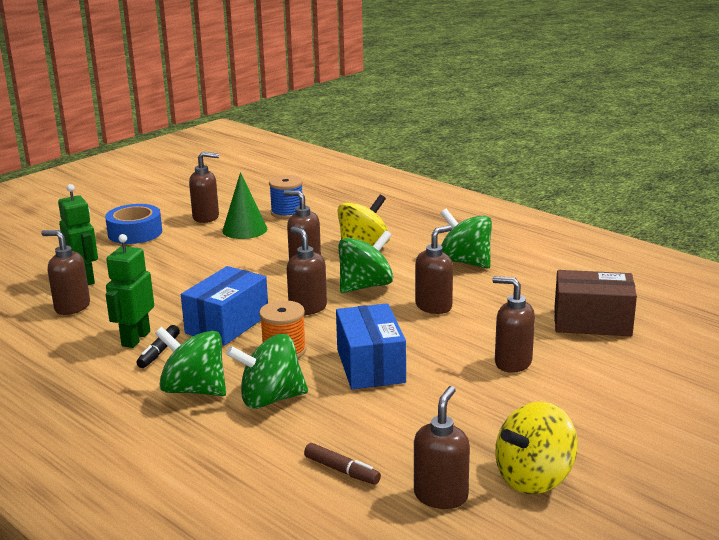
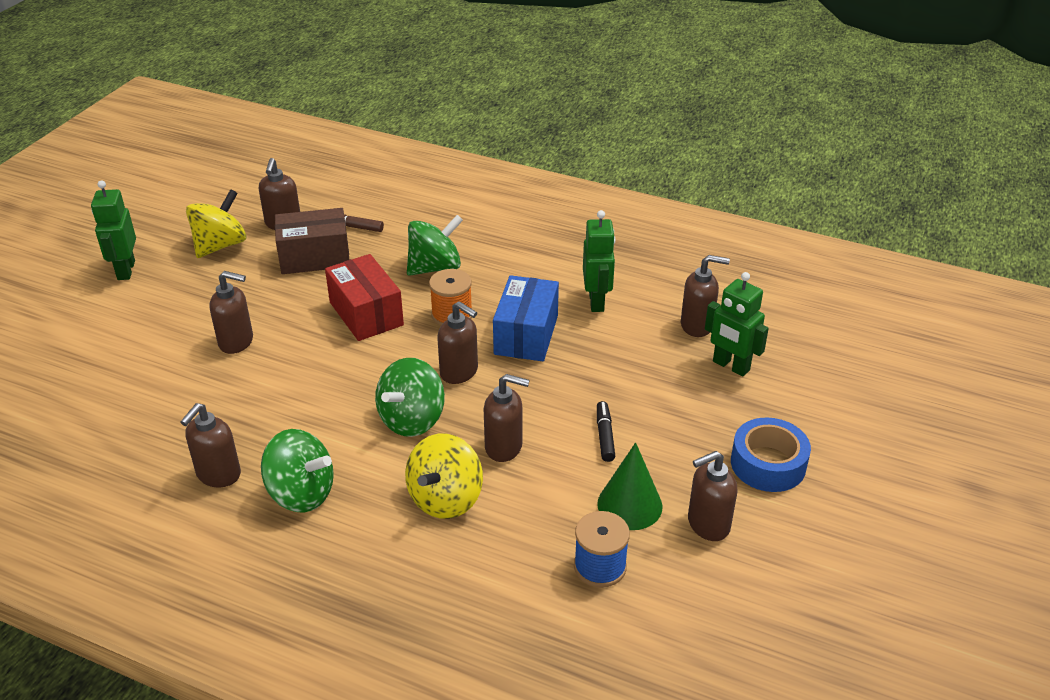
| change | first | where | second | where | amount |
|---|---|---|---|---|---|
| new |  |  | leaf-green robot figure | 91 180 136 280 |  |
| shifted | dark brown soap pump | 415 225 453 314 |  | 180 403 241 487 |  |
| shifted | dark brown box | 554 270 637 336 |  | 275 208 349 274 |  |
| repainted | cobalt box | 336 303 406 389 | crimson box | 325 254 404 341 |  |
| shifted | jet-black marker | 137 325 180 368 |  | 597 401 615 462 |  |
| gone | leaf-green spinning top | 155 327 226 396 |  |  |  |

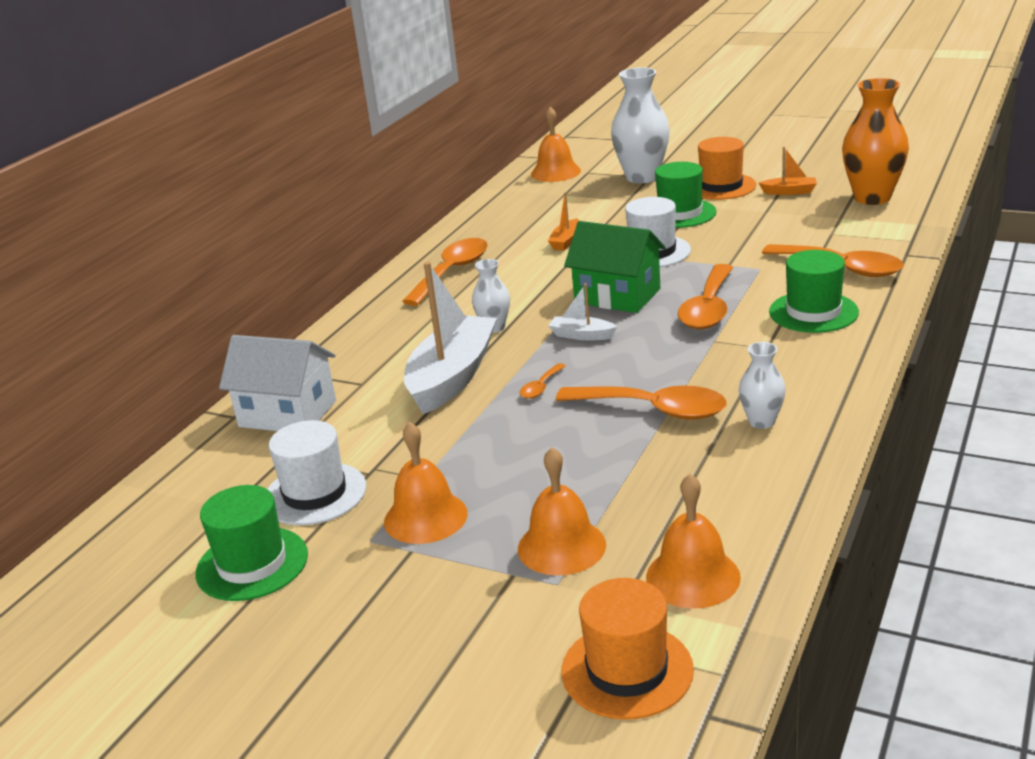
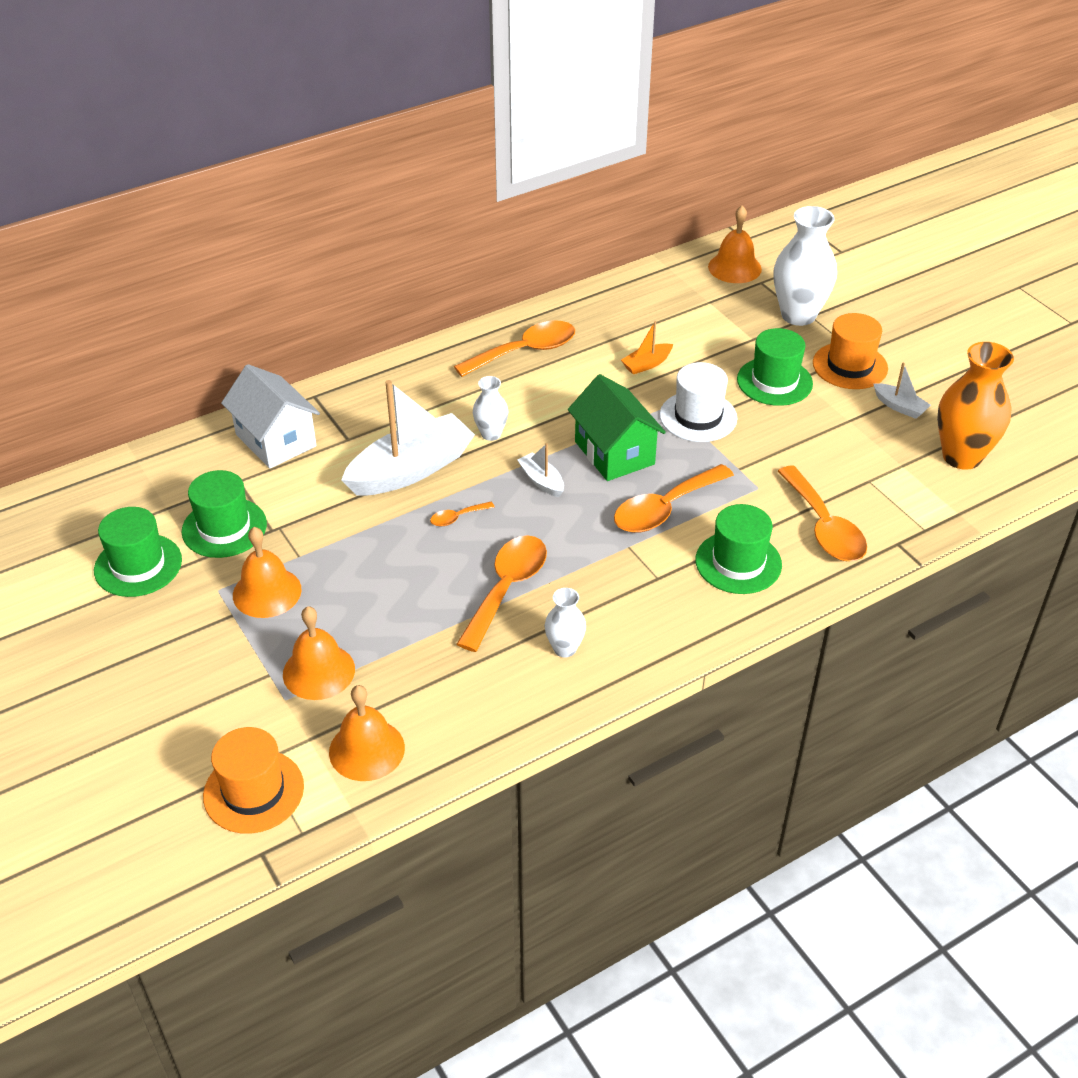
| change | first | where | second | where | amount |
|---|---|---|---|---|---|
| repainted | white hat | 267 420 366 525 | leaf-green hat | 182 470 267 558 |  |
| rotated | bright orange tablespoon | 556 385 727 420 |  | 457 535 547 652 | 120 degrees counterclockwise |
| repainted | bright orange toy boat | 759 147 817 195 | white toy boat | 874 363 931 419 |  |

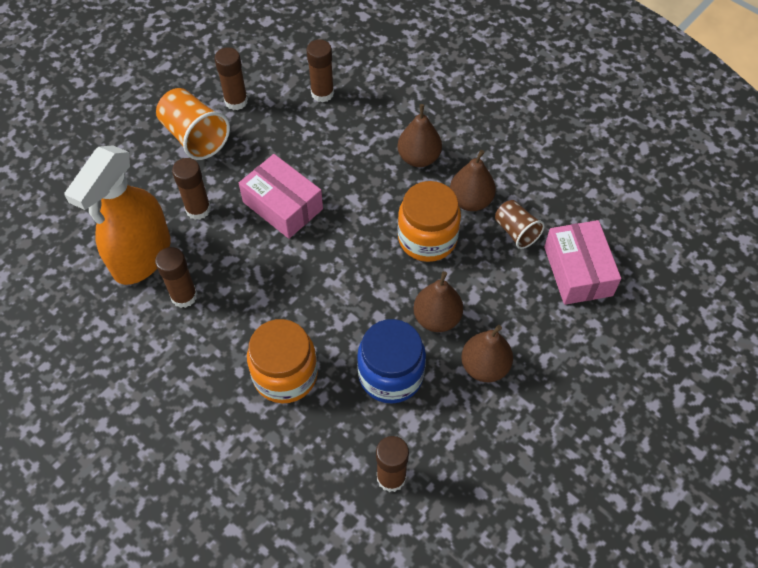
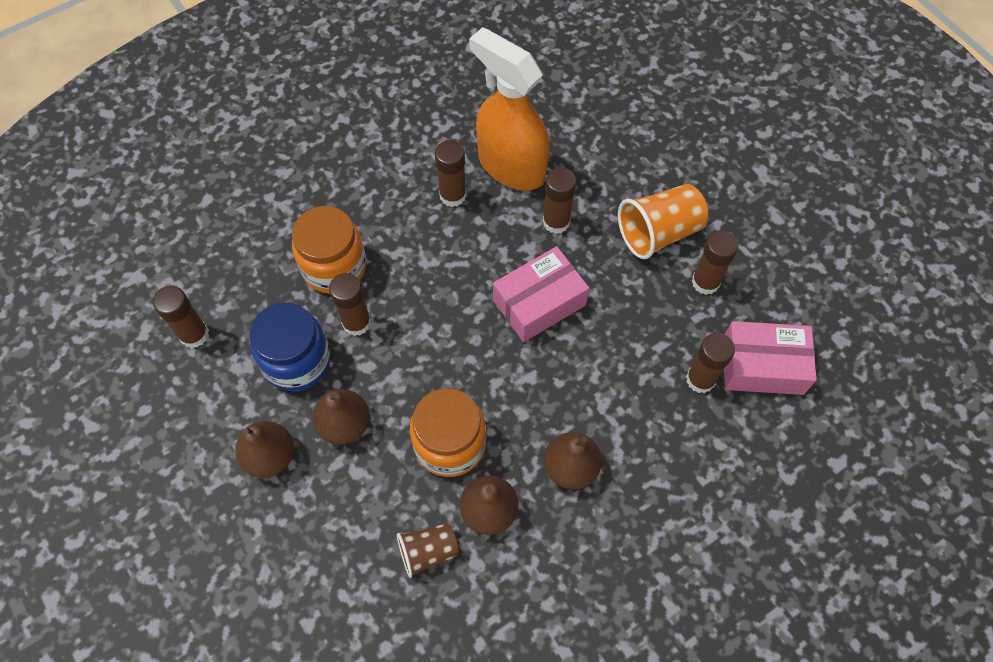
| change | first | where | second | where | amount |
|---|---|---|---|---|---|
| new |  |  | dark brown stick of glue | 329 273 371 336 |  |
| shifted | rosy box | 544 220 621 305 |  | 724 321 817 395 |  |

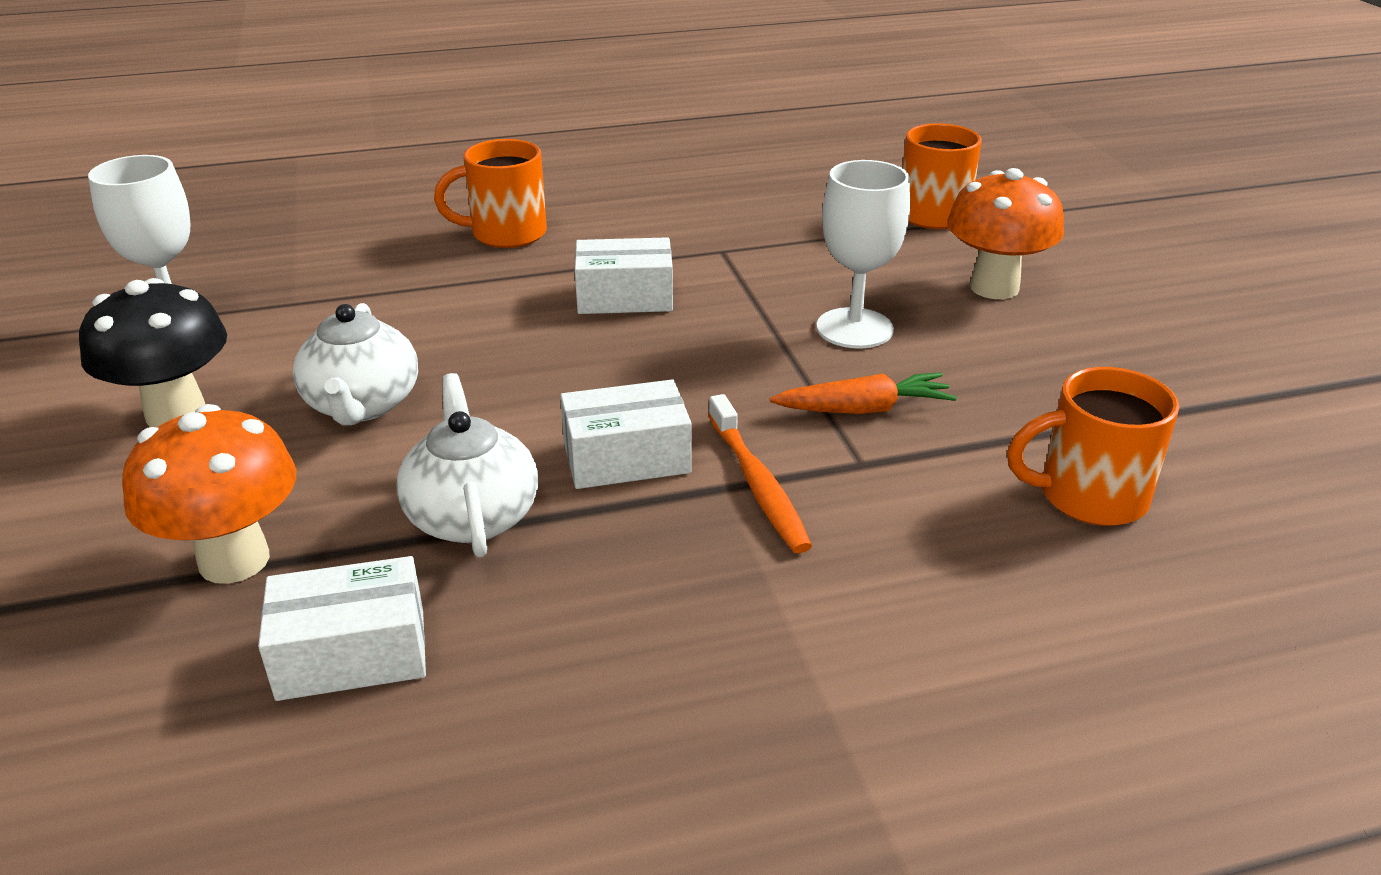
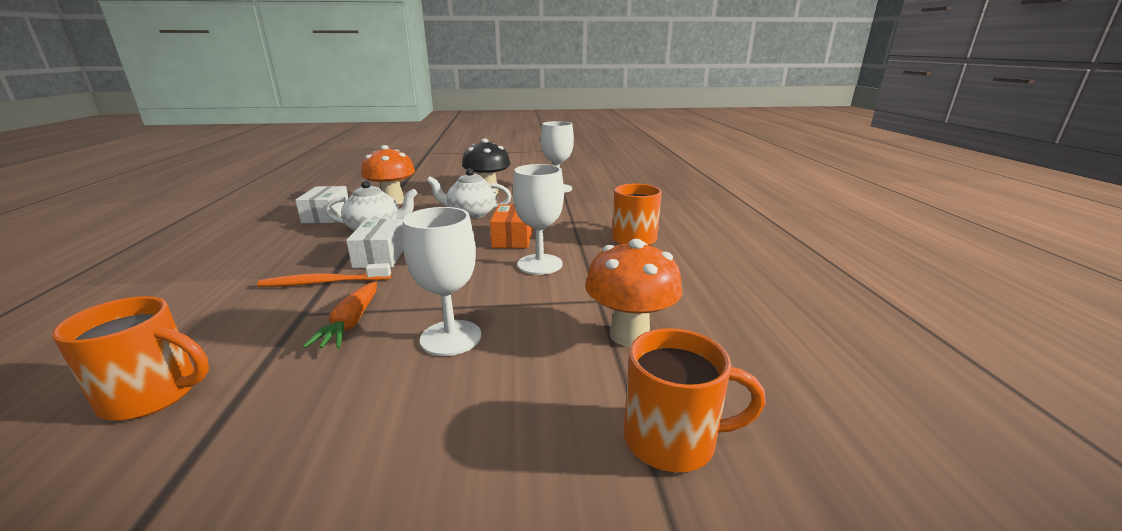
| change | first | where | second | where | amount |
|---|---|---|---|---|---|
| rotated | bright orange tea mug | 1007 367 1179 526 |  | 52 296 209 421 | 90 degrees clockwise |
| new |  |  | bright orange box | 490 204 533 248 |  |
| swapped | white box | 575 237 673 314 | white chalice | 513 164 564 275 |  |
| shifted | bright orange mushroom | 947 168 1064 299 |  | 585 239 683 347 |  |

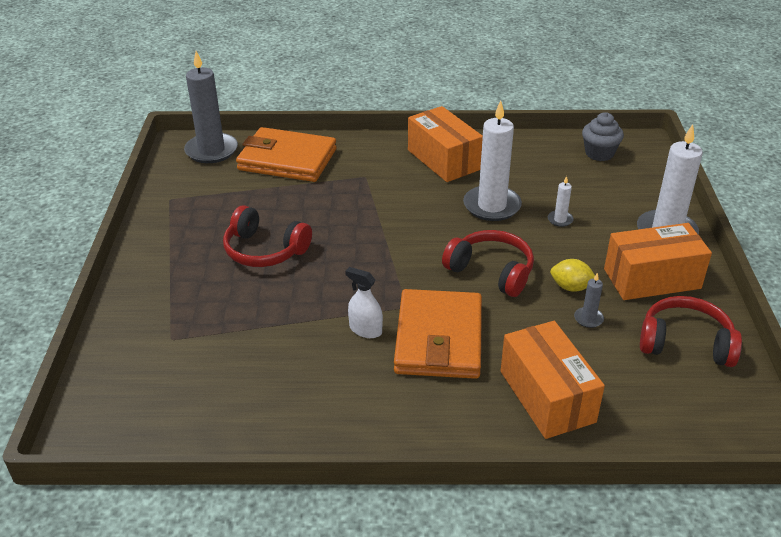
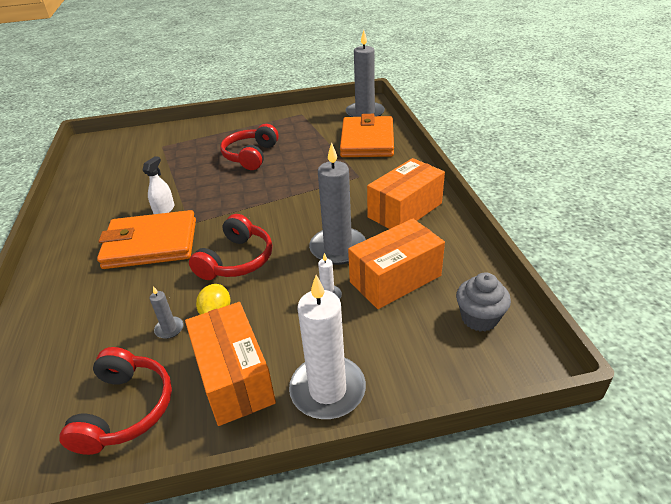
| change | first | where | second | where | amount |
|---|---|---|---|---|---|
| repainted | white pillar candle | 463 101 522 221 | grey pillar candle | 309 142 366 265 |  |
| shifted | bright orange box | 501 321 605 439 |  | 348 219 445 309 |  |

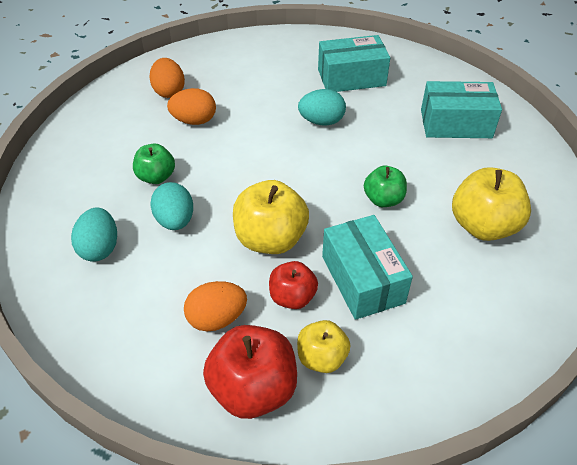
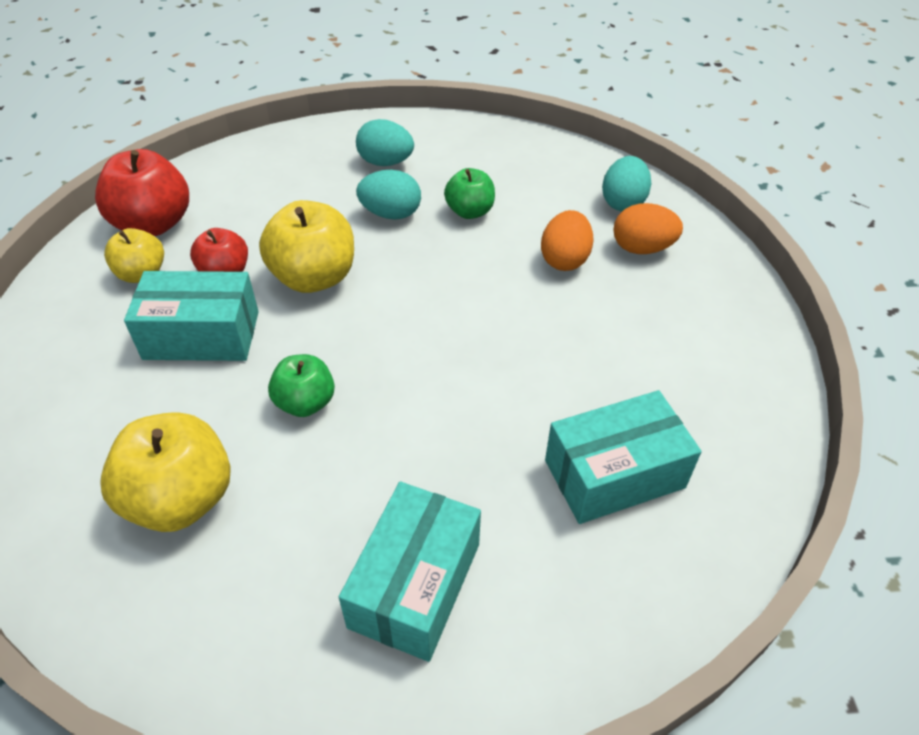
| change | first | where | second | where | amount |
|---|---|---|---|---|---|
| rotated | aqua box | 318 35 390 92 |  | 545 390 702 524 | 60 degrees clockwise |
| shifted | aqua egg | 298 89 346 125 |  | 602 156 651 211 |  |
| gone | bright orange egg | 184 281 247 332 |  |  |  |

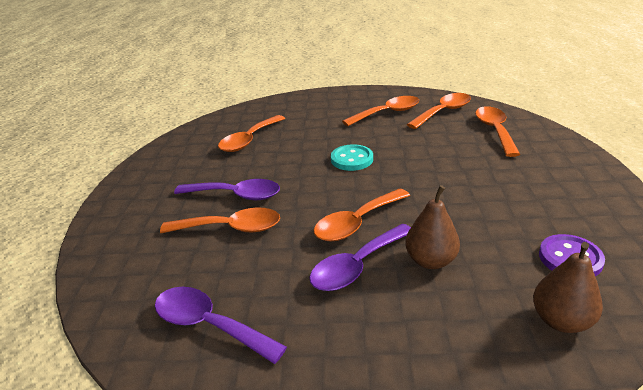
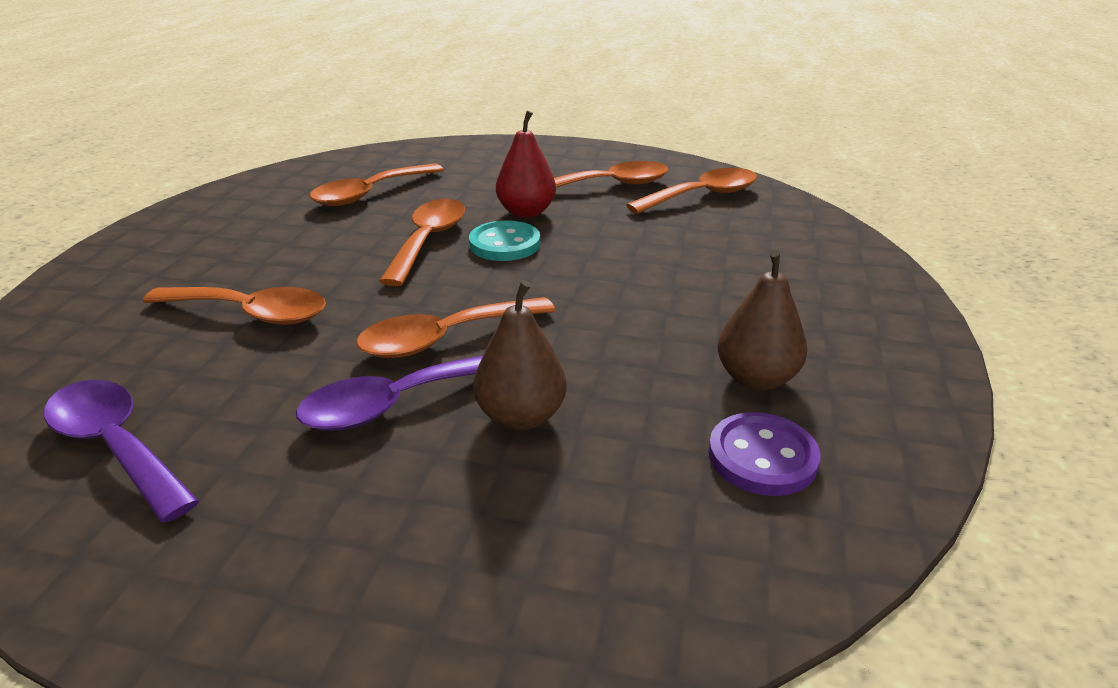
| change | first | where | second | where | amount |
|---|---|---|---|---|---|
| shifted | bright orange tablespoon | 475 106 520 157 |  | 379 199 465 286 |  |
| new |  |  | crimson pear | 496 111 556 218 |  |
| shifted | dark brown pear | 533 242 603 333 |  | 717 250 807 390 |  |
| gone | purple tablespoon | 174 179 280 200 |  |  |  |

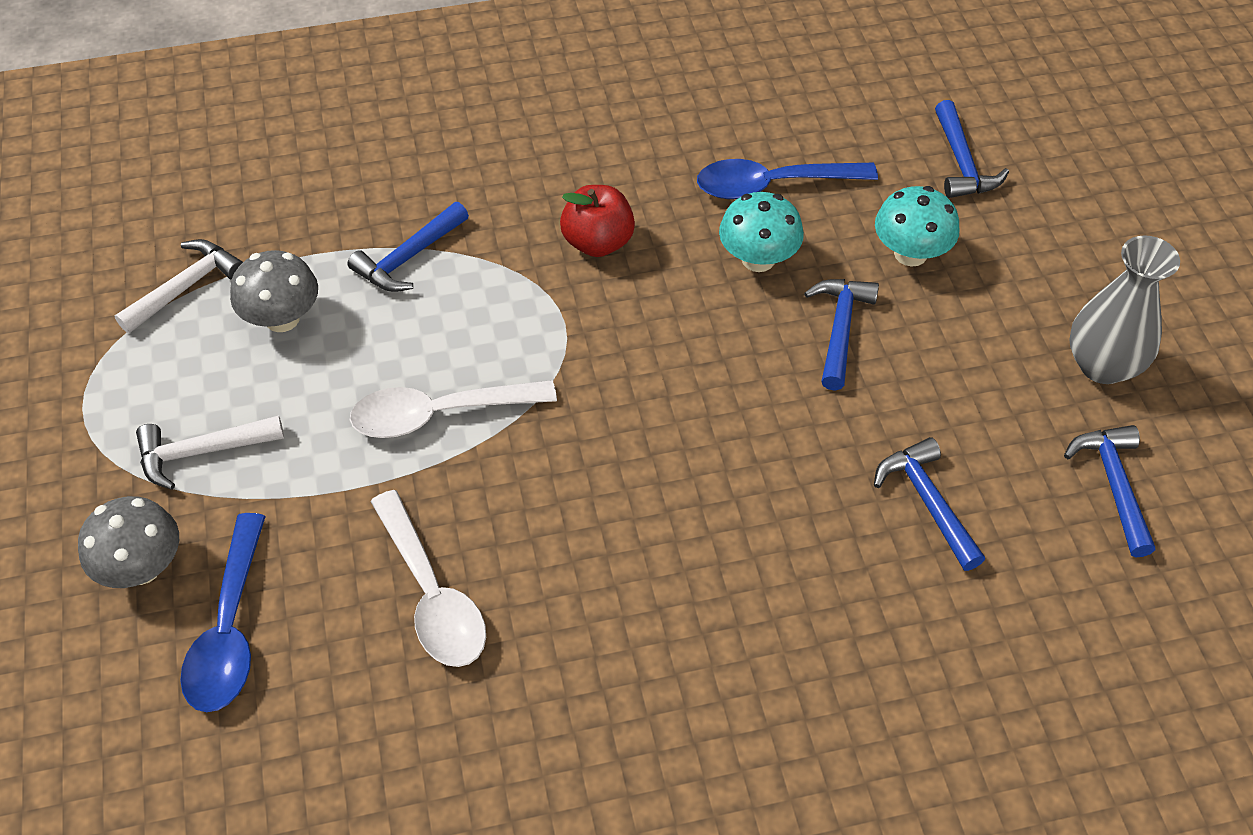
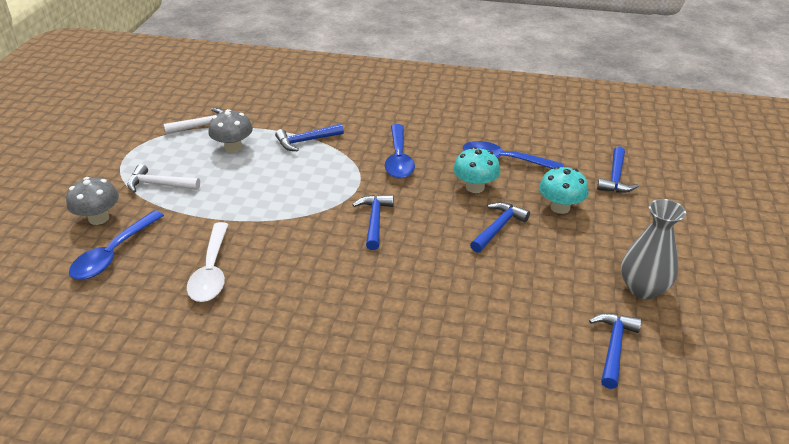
| change | first | where | second | where | amount |
|---|---|---|---|---|---|
| shifted | cobalt claw hammer | 874 437 985 571 |  | 353 195 394 250 |  |
| swapped | crimson toy apple | 560 185 635 257 | cobalt tablespoon | 385 124 415 179 |  |
| gone | white tablespoon | 350 380 557 438 |  |  |  |

